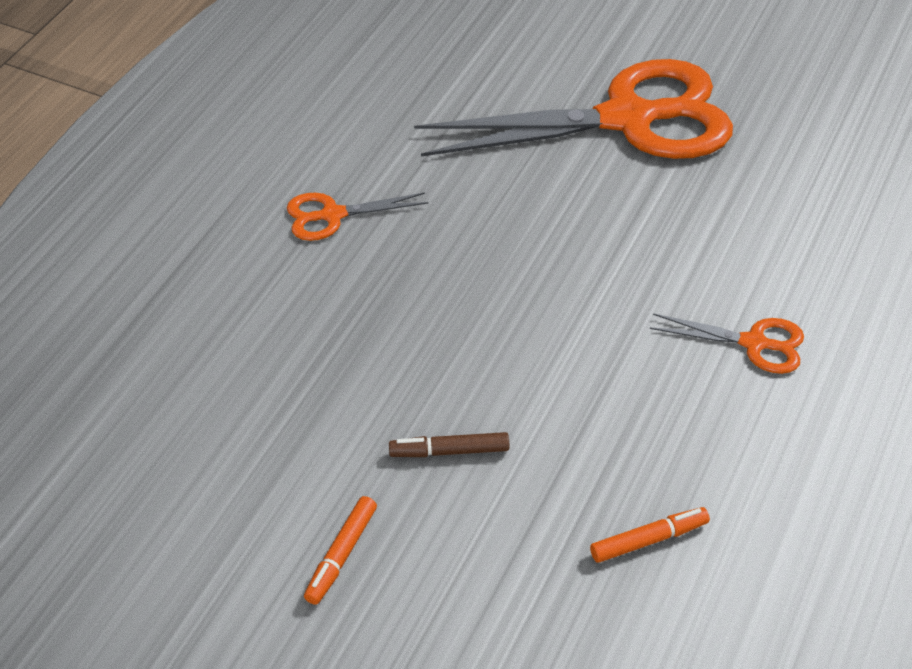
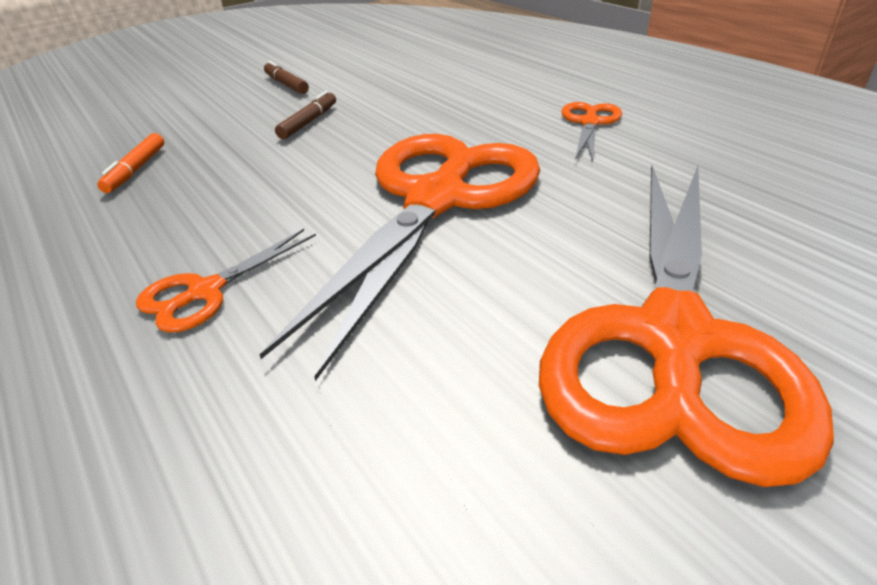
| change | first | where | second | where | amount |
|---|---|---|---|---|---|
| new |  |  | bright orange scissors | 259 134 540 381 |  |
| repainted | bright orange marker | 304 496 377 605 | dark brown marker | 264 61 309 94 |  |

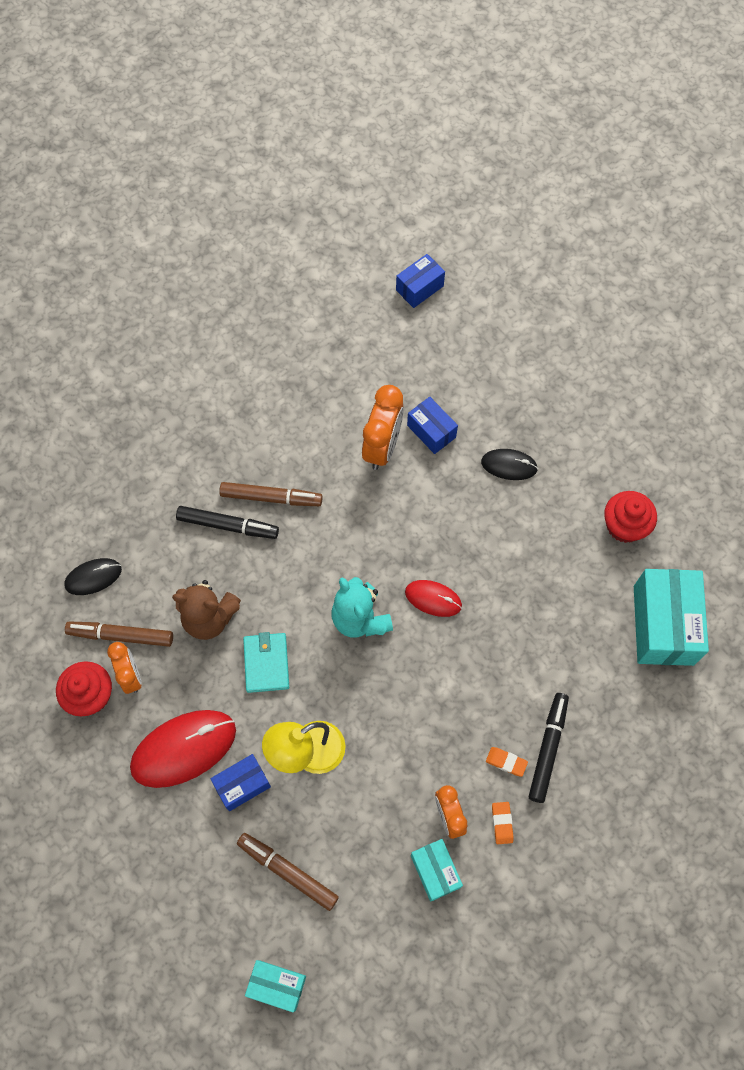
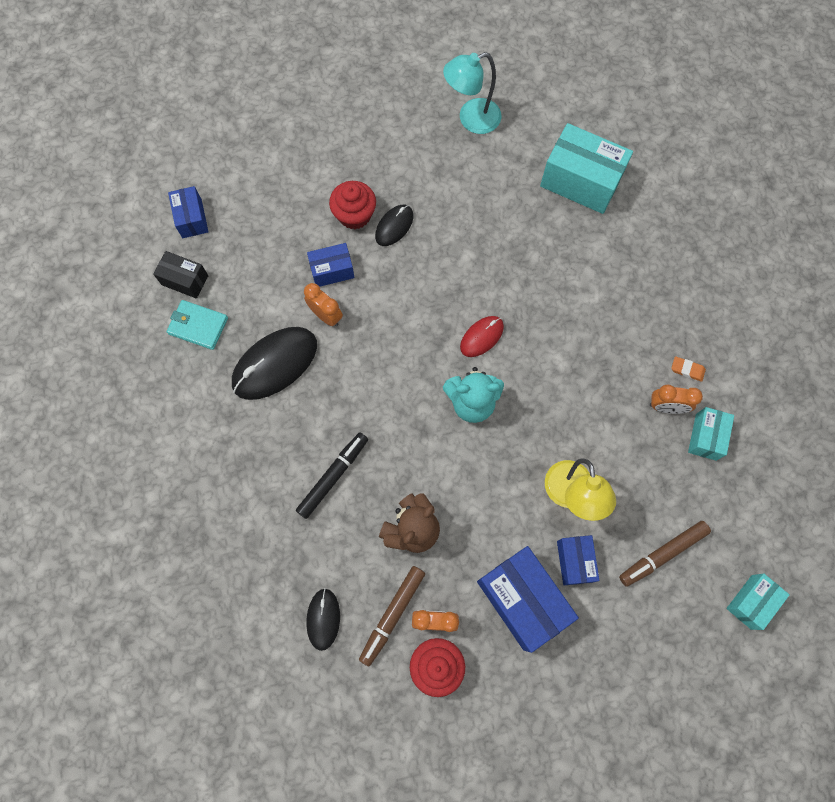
| change | first | where | second | where | amount |
|---|---|---|---|---|---|
| new |  |  | jet-black box | 153 251 208 298 |  |
| shifted | aqua wallet | 243 632 289 693 |  | 167 300 228 350 |  |
| new |  |  | jet-black mouse | 232 327 317 400 |  |
| scaled | bright orange alarm clock | 362 385 404 470 |  | 304 283 343 326 | x0.64 |
| shifted | crimson cupcake | 604 491 657 543 |  | 329 181 376 229 |  |
| new |  |  | aqua lamp | 443 52 501 134 |  |
| swapped | crimson mouse | 130 710 236 788 | cobalt box | 477 546 579 653 |  |
| rotated | aqua box | 411 839 463 902 |  | 688 407 734 461 | 75 degrees counterclockwise |
| gone | dark brown marker | 219 482 323 506 |  |  |  |
| gone | bright orange pencil eraser | 486 747 528 777 |  |  |  |
| gone | jet-black marker | 529 693 569 803 |  |  |  |

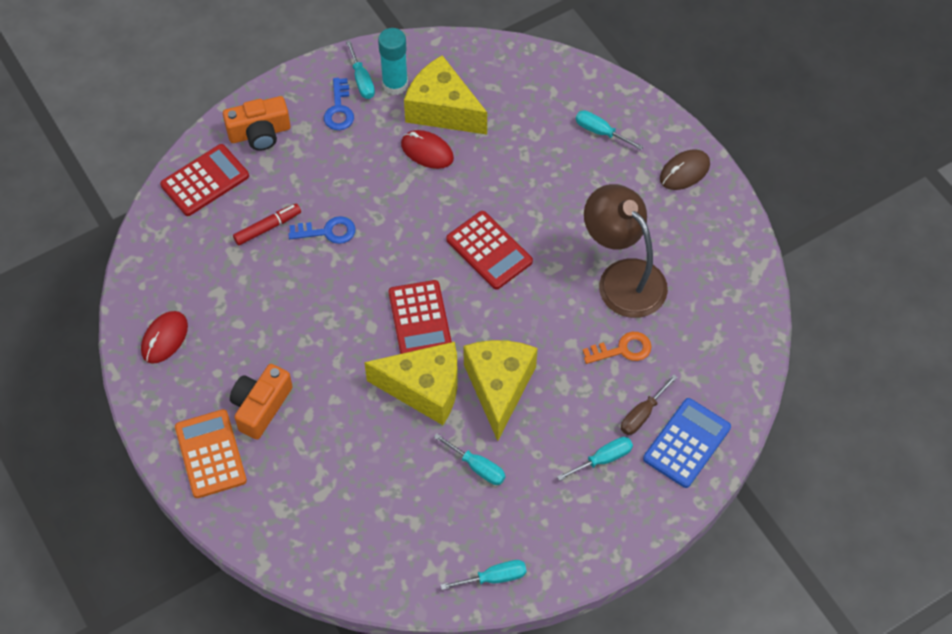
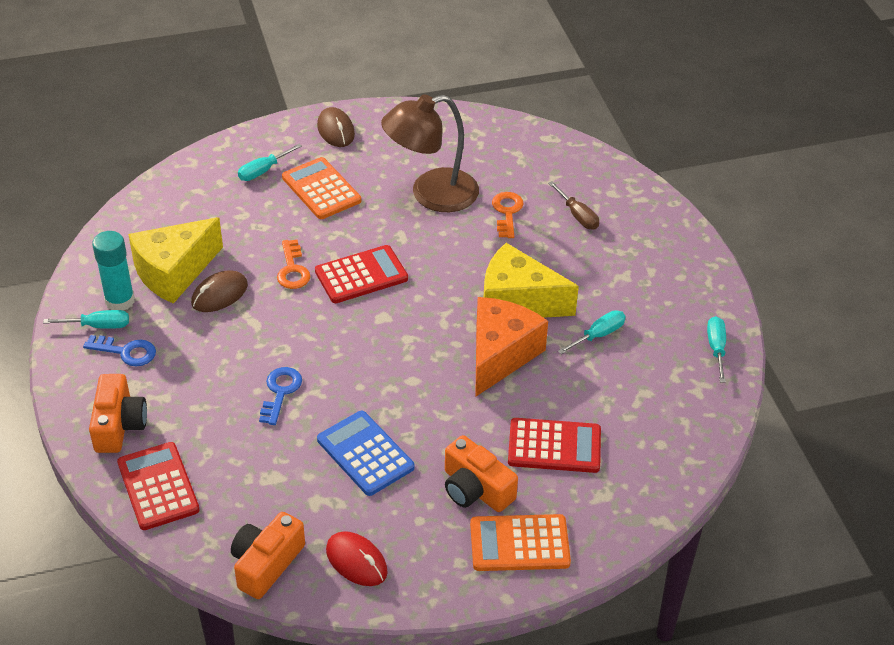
| change | first | where | second | where | amount |
|---|---|---|---|---|---|
| repainted | crimson mouse | 401 130 454 169 | dark brown mouse | 191 271 248 312 |  |
| new |  |  | bright orange camera | 231 512 305 599 |  |
| new |  |  | bright orange door key | 277 240 310 289 |  |
| new |  |  | bright orange adding machine | 282 157 361 219 |  |
| shifted | cobalt adding machine | 643 398 731 488 |  | 317 411 415 496 |  |
| repainted | golden cheese | 364 342 458 425 | bright orange cheese | 475 297 548 397 |  |
| shifted | crimson adding machine | 388 280 452 354 |  | 508 418 601 473 |  |
| gone | crimson marker | 233 204 301 246 |  |  |  |
| gone | aqua flat screwdriver | 557 437 633 481 |  |  |  |

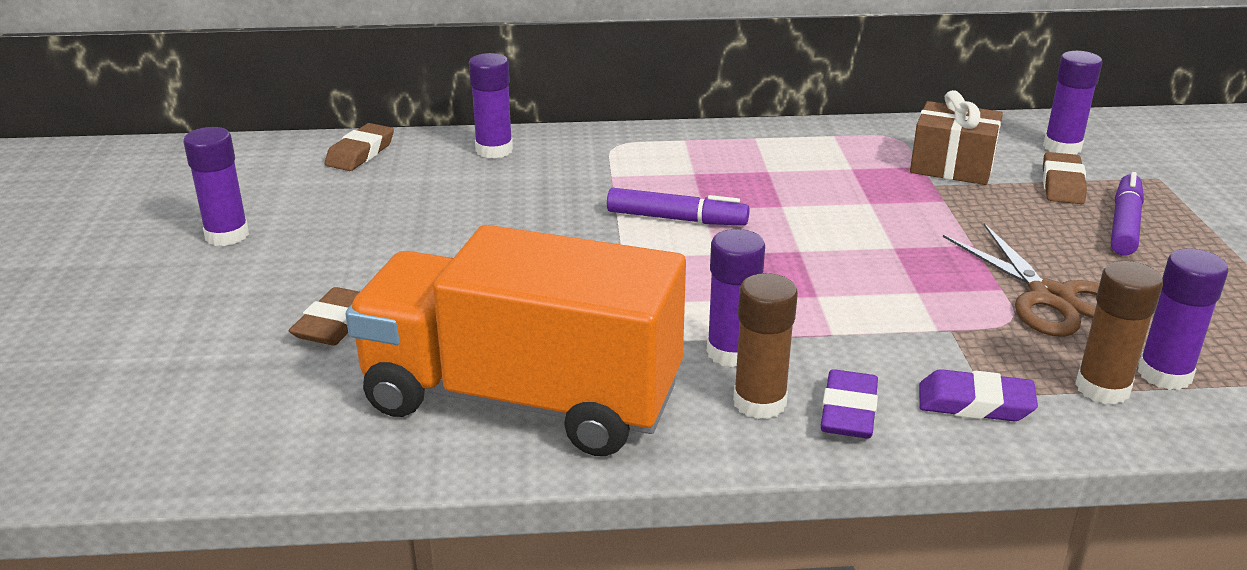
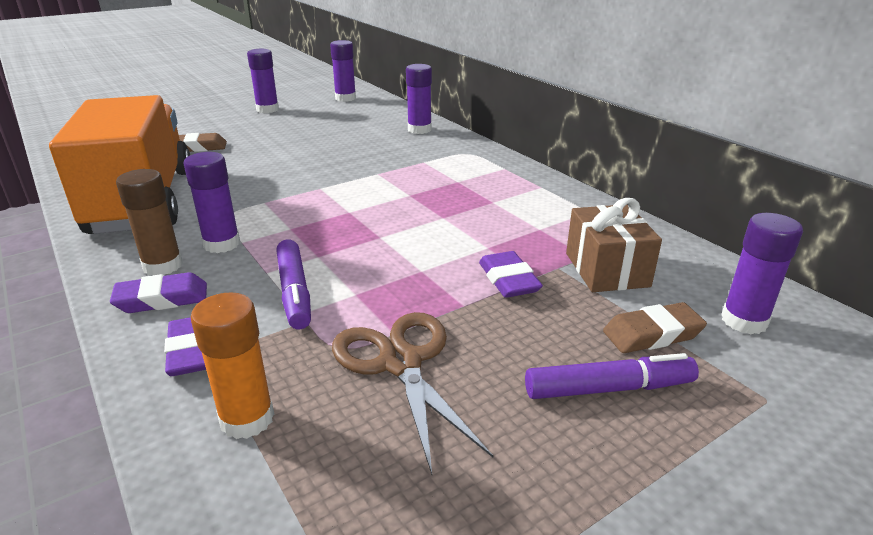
| change | first | where | second | where | amount |
|---|---|---|---|---|---|
| repainted | dark brown stick of glue | 1075 261 1163 405 | bright orange stick of glue | 191 293 275 439 |  |
| shifted | purple marker | 607 188 750 226 |  | 276 239 311 329 |  |
| shifted | purple stick of glue | 1138 248 1228 390 |  | 330 40 356 102 |  |
| rotated | dark brown scissors | 943 223 1099 337 |  | 332 312 493 475 | 120 degrees clockwise |
| new |  |  | purple pencil eraser | 479 251 543 298 |  |
| gone | dark brown pencil eraser | 325 123 394 171 |  |  |  |

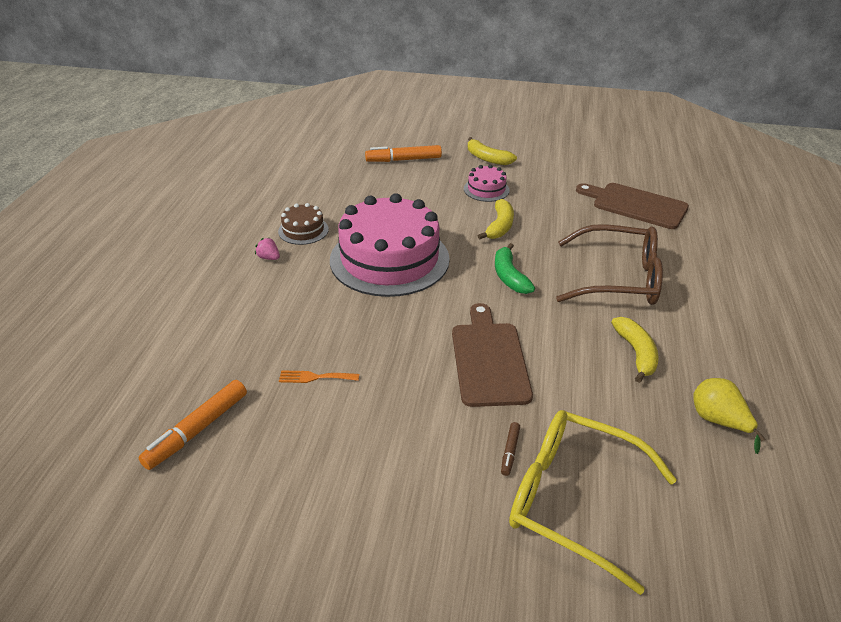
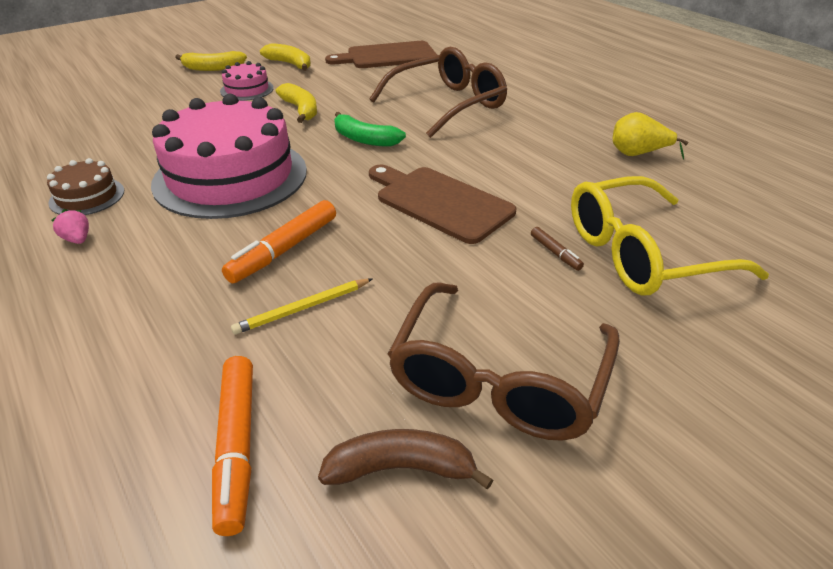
| change | first | where | second | where | amount |
|---|---|---|---|---|---|
| rotated | rosy strawberry | 255 238 280 260 |  | 51 209 89 244 | 60 degrees clockwise |
| shifted | bright orange marker | 365 145 442 162 |  | 222 200 336 284 |  |
| swapped | bright orange dinner fork | 279 370 359 383 | golden lead pencil | 231 278 373 335 |  |
| shifted | golden toy banana | 611 317 659 383 |  | 260 43 311 71 |  |
| new |  |  | dark brown toy banana | 318 429 493 490 |  |
| new |  |  | dark brown spectacles | 388 283 620 440 |  |

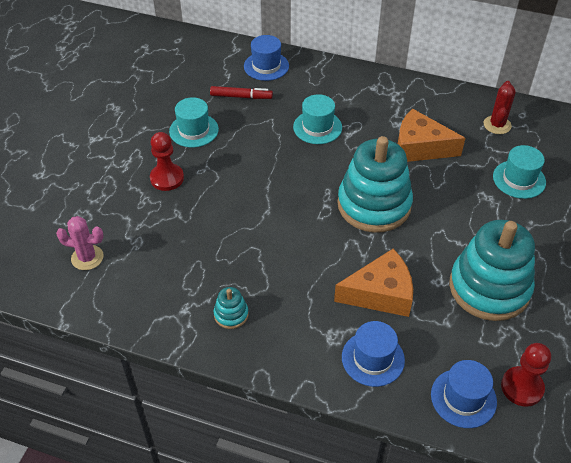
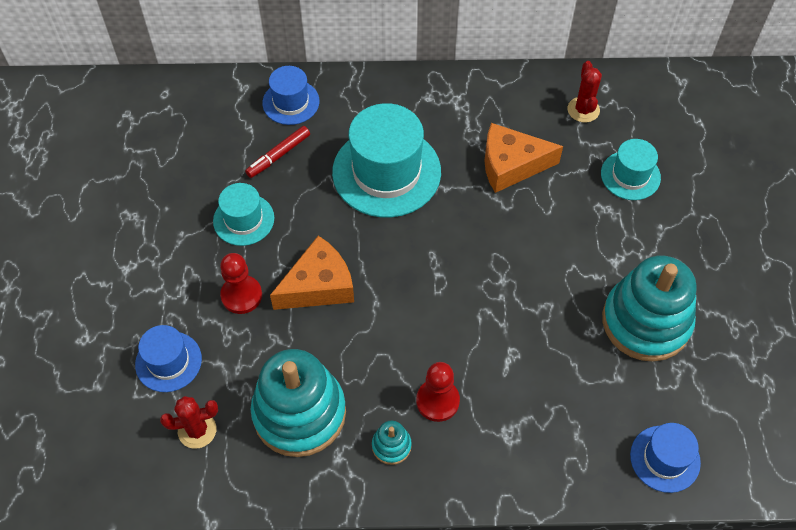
| change | first | where | second | where | amount |
|---|---|---|---|---|---|
| shifted | cobalt hat | 342 321 405 387 |  | 135 325 202 392 |  |
| repainted | rosy saguaro cactus | 56 216 104 270 | crimson saguaro cactus | 160 396 218 449 |  |
| rotated | crimson marker | 210 86 273 99 |  | 245 126 310 178 | 150 degrees clockwise |
| shifted | aqua stacking rings | 337 136 413 233 |  | 251 349 346 457 |  |
| shifted | bright orange cheese | 334 249 413 317 |  | 270 236 354 310 |  |
| scaled | aqua hat | 293 94 342 144 |  | 332 103 441 218 | x1.83 |
| shifted | crimson game pawn | 501 343 551 407 |  | 416 362 460 422 |  |

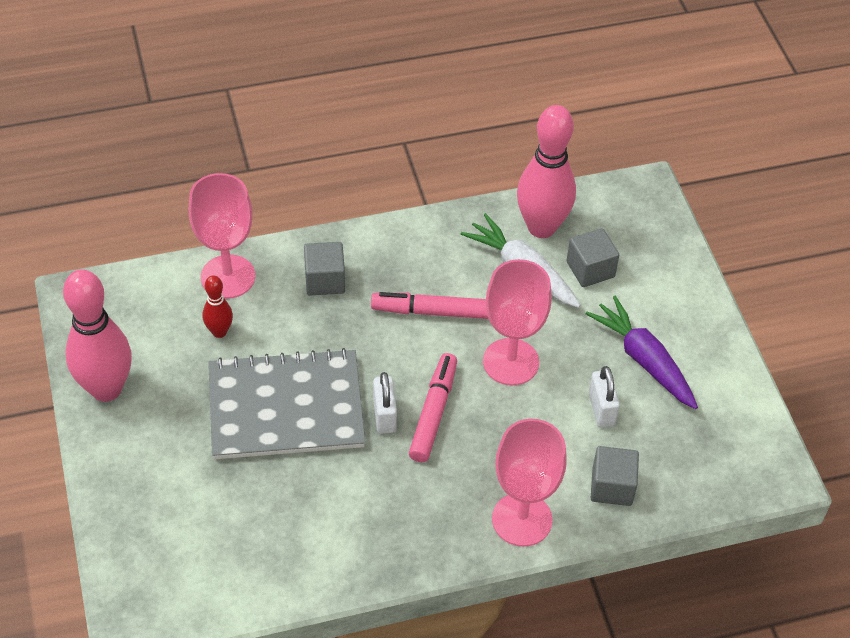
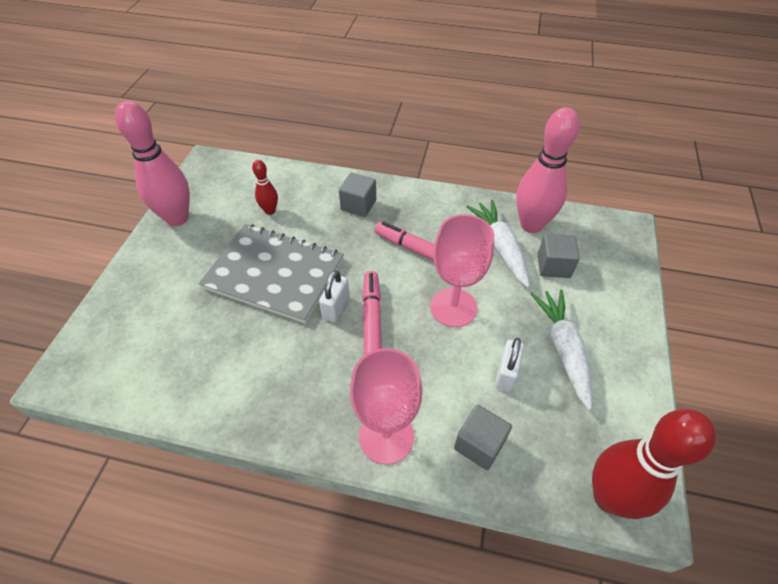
| change | first | where | second | where | amount |
|---|---|---|---|---|---|
| rotated | rosy marker | 409 353 457 462 |  | 362 271 382 355 | 45 degrees counterclockwise |
| repainted | purple toy carrot | 586 296 698 409 | white toy carrot | 531 290 592 410 |  |
| new |  |  | crimson tenpin | 592 409 716 519 |  |
| gone | rosy chalice | 189 173 255 299 |  |  |  |

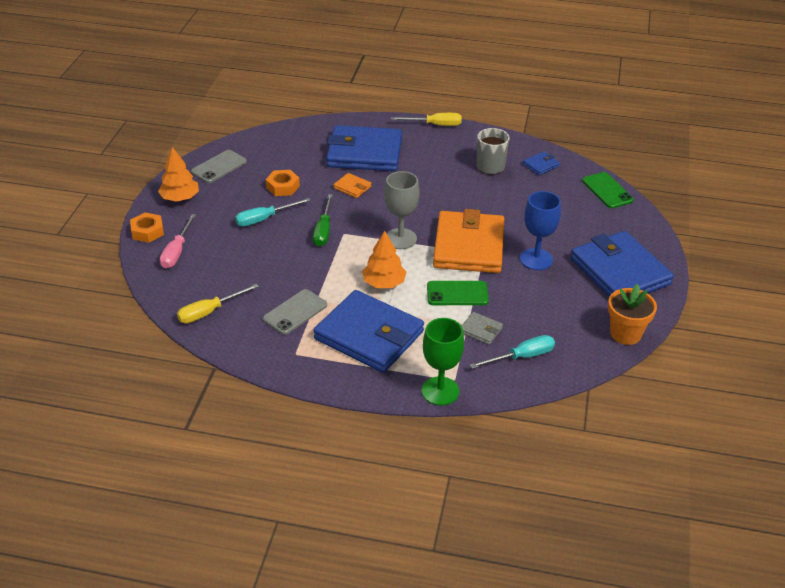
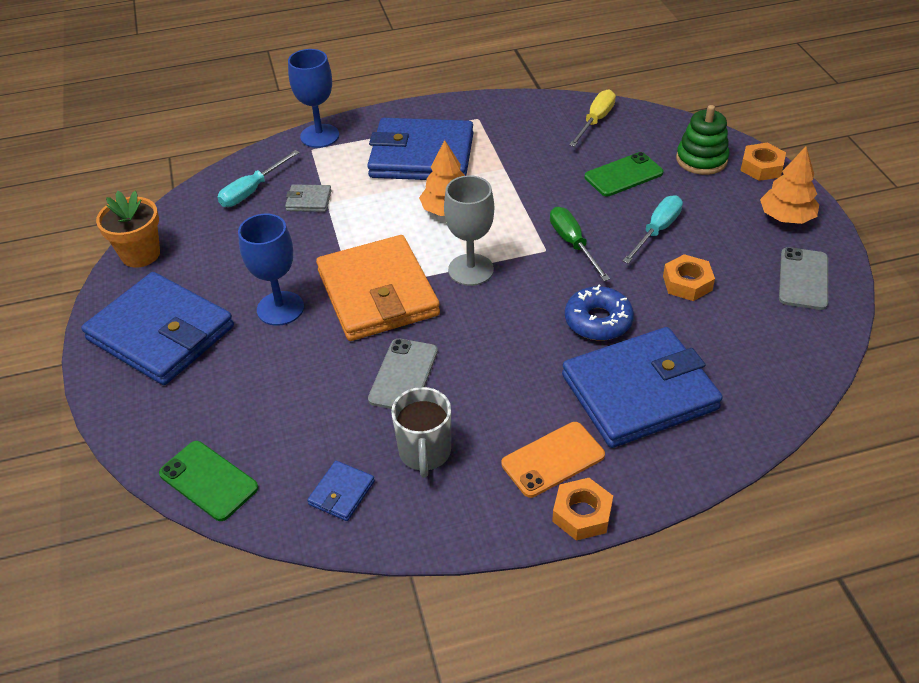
| change | first | where | second | where | amount |
|---|---|---|---|---|---|
| repainted | leaf-green chalice | 421 318 464 405 | cobalt chalice | 288 49 339 148 |  |
| shifted | grey mobile phone | 263 289 327 335 |  | 368 338 438 409 |  |
| new |  |  | bright orange mobile phone | 502 422 605 498 |  |
| swapped | golden flat screwdriver | 391 113 462 126 | bright orange hex nut | 552 478 613 541 |  |
| swapped | bright orange wallet | 333 173 371 198 | cobalt donut | 565 284 634 340 |  |
| shifted | leaf-green mobile phone | 427 281 489 305 |  | 585 152 664 196 |  |
| swapped | rosy flat screwdriver | 160 214 196 268 | leaf-green stacking rings | 676 105 729 175 |  |

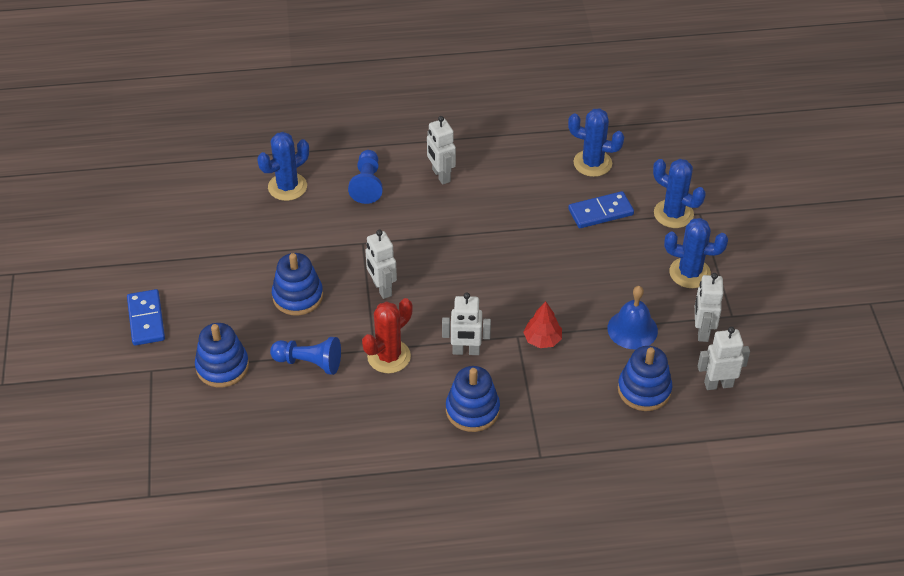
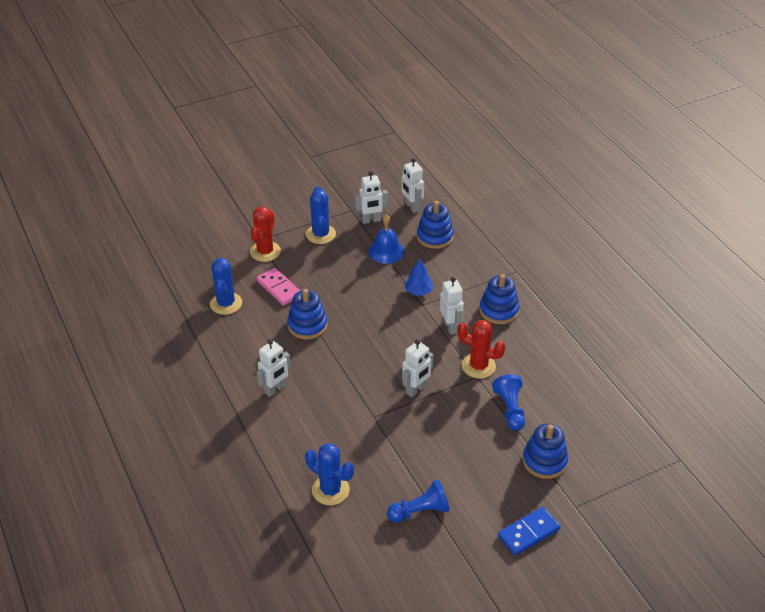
| change | first | where | second | where | amount |
|---|---|---|---|---|---|
| repainted | cobalt saguaro cactus | 653 159 706 228 | crimson saguaro cactus | 250 207 281 262 |  |
| repainted | cobalt domino | 568 191 634 228 | rosy domino | 256 268 300 306 |  |
| shifted | cobalt stacking rings | 272 253 323 316 |  | 287 289 328 339 |  |
| shifted | cobalt game pawn | 348 150 383 204 |  | 387 480 450 523 |  |
| repainted | crimson tree | 523 301 562 348 | cobalt tree | 404 259 433 295 |  |

